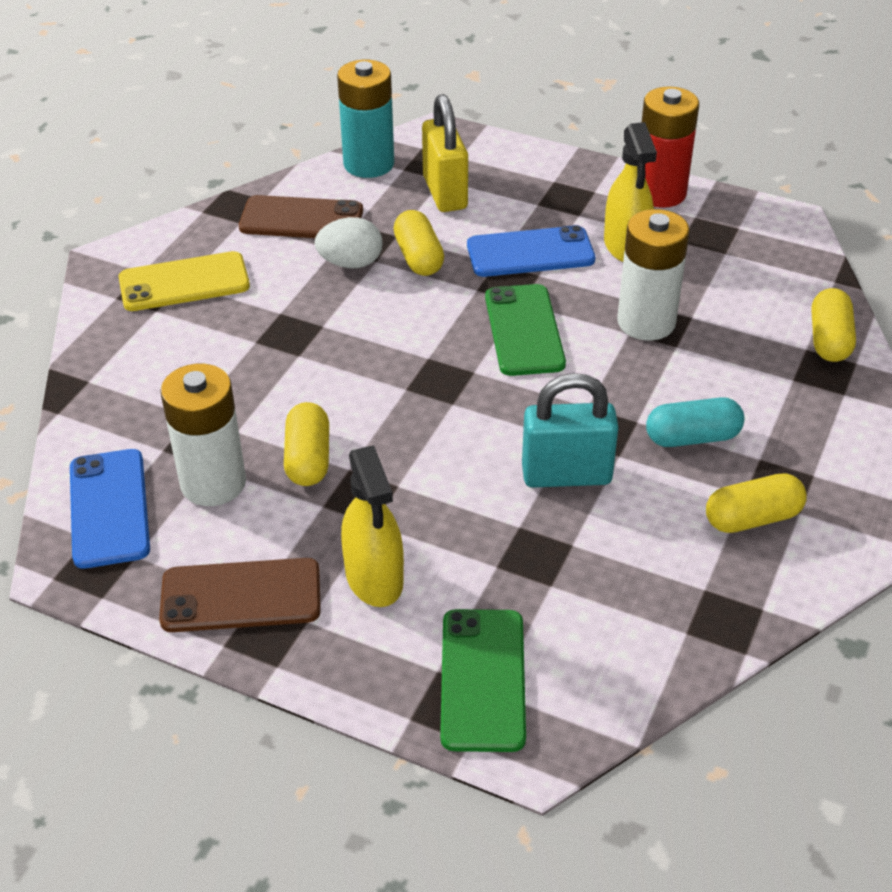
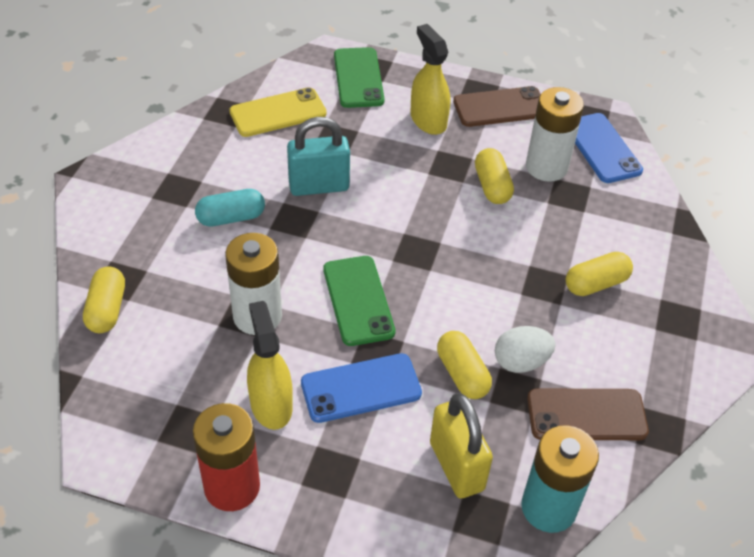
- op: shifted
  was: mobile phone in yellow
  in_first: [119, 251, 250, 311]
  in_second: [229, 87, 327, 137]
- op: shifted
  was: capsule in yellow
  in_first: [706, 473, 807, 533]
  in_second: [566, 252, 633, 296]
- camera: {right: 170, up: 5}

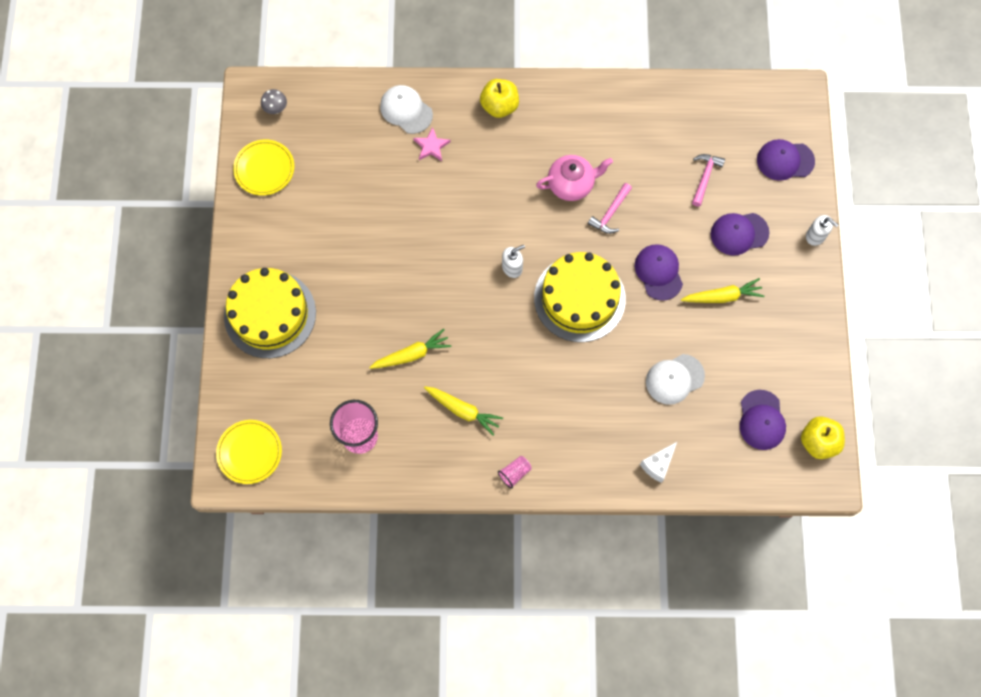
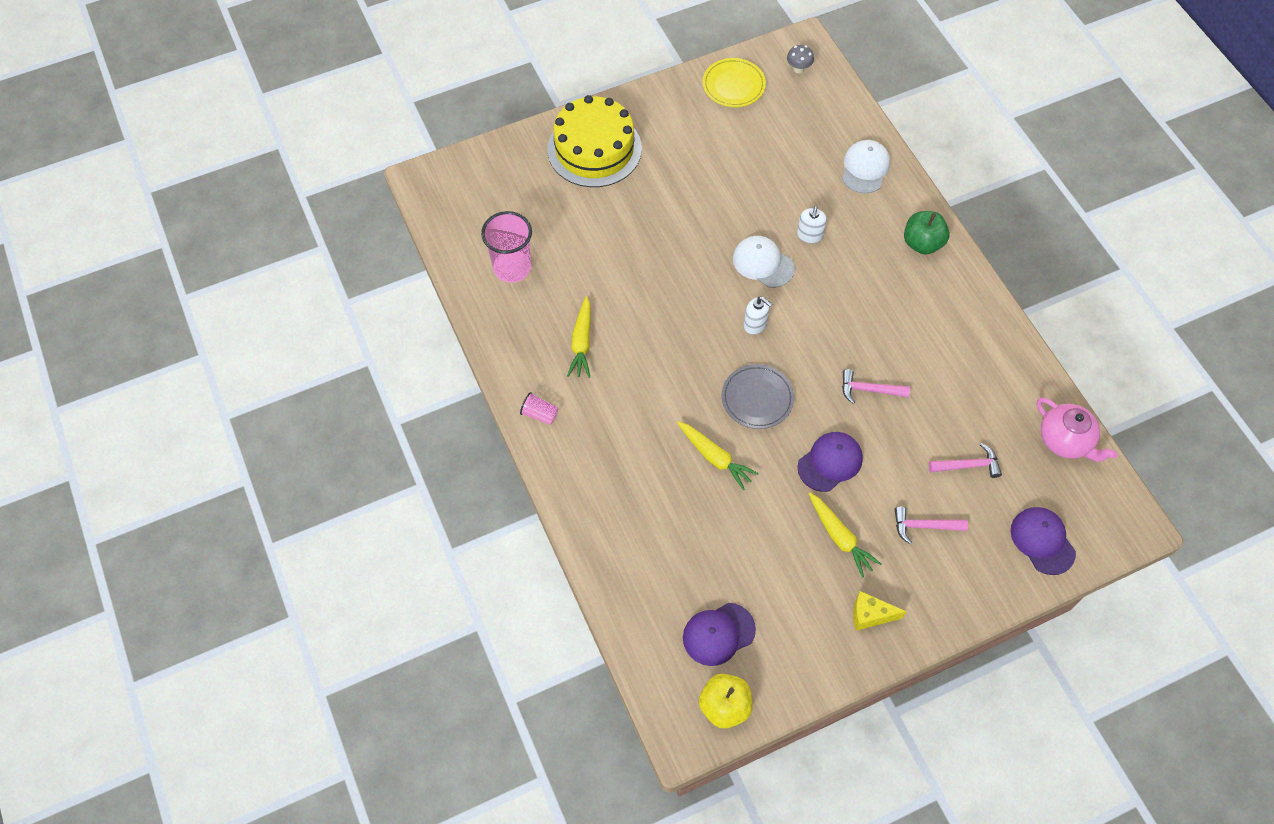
- op: shifted
  was: root vegetable in yellow
  in_first: [369, 329, 452, 369]
  in_second: [677, 421, 759, 490]
- op: swapped
  was: gateau in yellow
  now: flat dish in gray
  in_first: [534, 252, 626, 342]
  in_second: [722, 364, 794, 429]
- op: shifted
  was: cap in snow-white
  in_first: [646, 354, 705, 405]
  in_second: [733, 236, 795, 288]
- op: shifted
  was: soap pump in snow-white
  in_first: [806, 215, 839, 246]
  in_second: [797, 205, 827, 243]
- op: new
  now: piece of cheese in yellow
  in_second: [853, 591, 907, 631]
- op: swapped
  was: cap in violet
  now: claw hammer in rosy
  in_first: [711, 213, 769, 256]
  in_second: [894, 507, 968, 544]
- op: repainted
  was: toy apple in yellow
  now: toy apple in green
  in_first: [480, 79, 519, 118]
  in_second: [904, 211, 950, 255]
- op: shifted
  was: tea pot in rosy
  in_first: [536, 155, 613, 201]
  in_second: [1037, 398, 1118, 462]
- op: gone
  was: flat dish in yellow
  in_first: [216, 420, 282, 484]
- op: gone
  was: star shape in rosy
  in_first: [413, 127, 451, 161]
- op: gone
  was: piece of cheese in snow-white
  in_first: [640, 441, 678, 483]
- camera: {right: 65, up: -10}

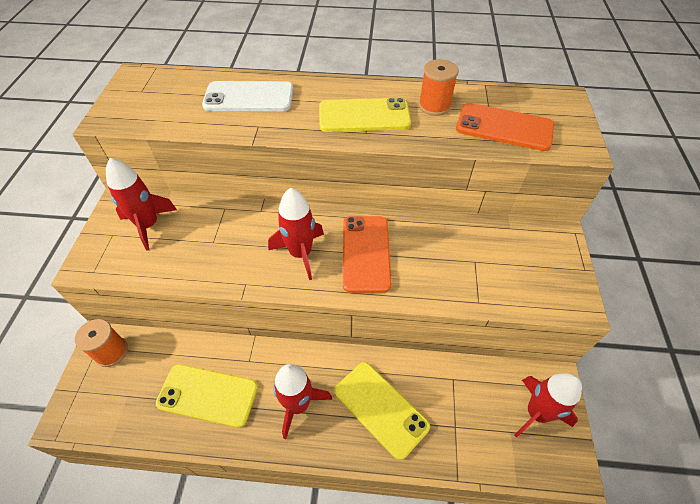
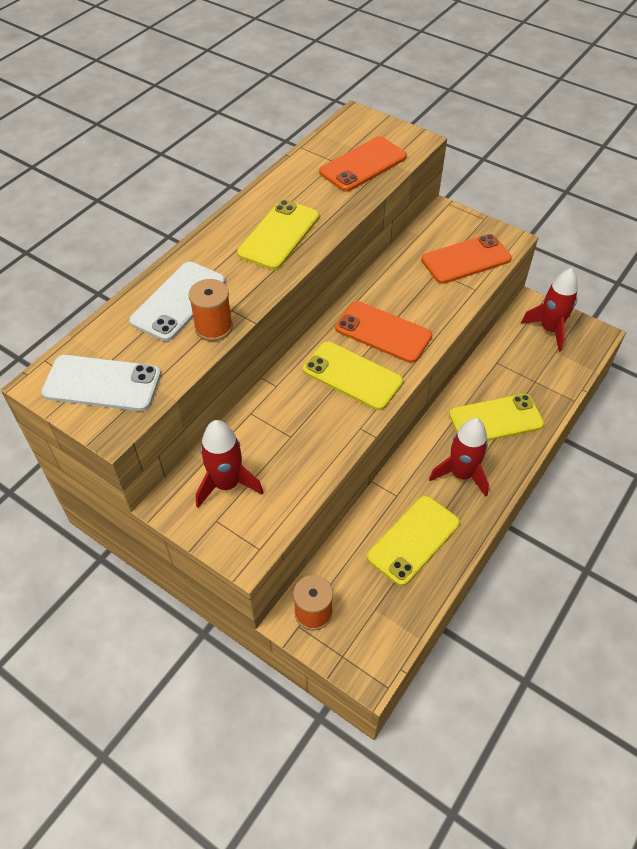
- op: new
  now: mobile phone in snow-white
  in_second: [41, 355, 161, 411]
- op: shifted
  was: spool in orange-coloured
  in_first: [419, 59, 459, 116]
  in_second: [188, 279, 233, 341]
- op: swapped
  was: toy rocket in crimson
  now: mobile phone in yellow
  in_first: [268, 188, 324, 280]
  in_second: [303, 341, 403, 410]
- op: new
  now: mobile phone in orange-coloured
  in_second: [421, 234, 512, 284]
- camera: {right: -60, up: 0}

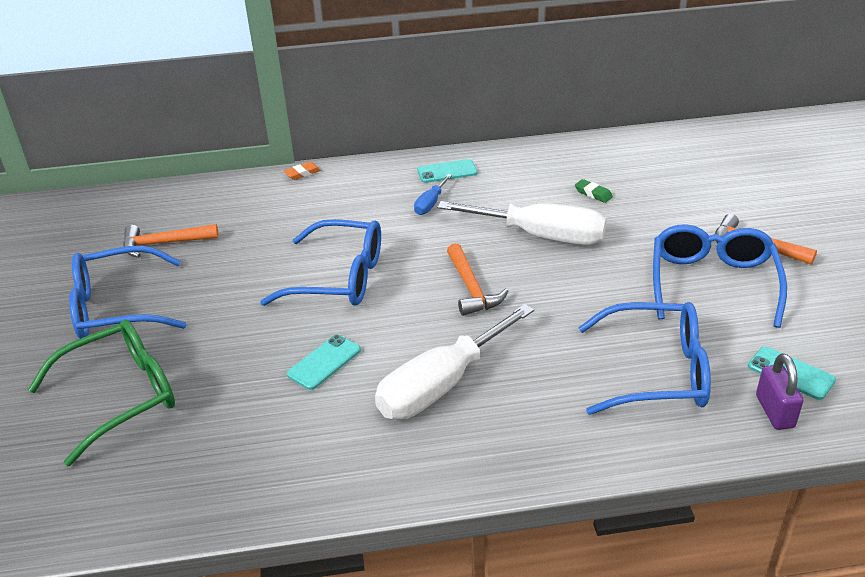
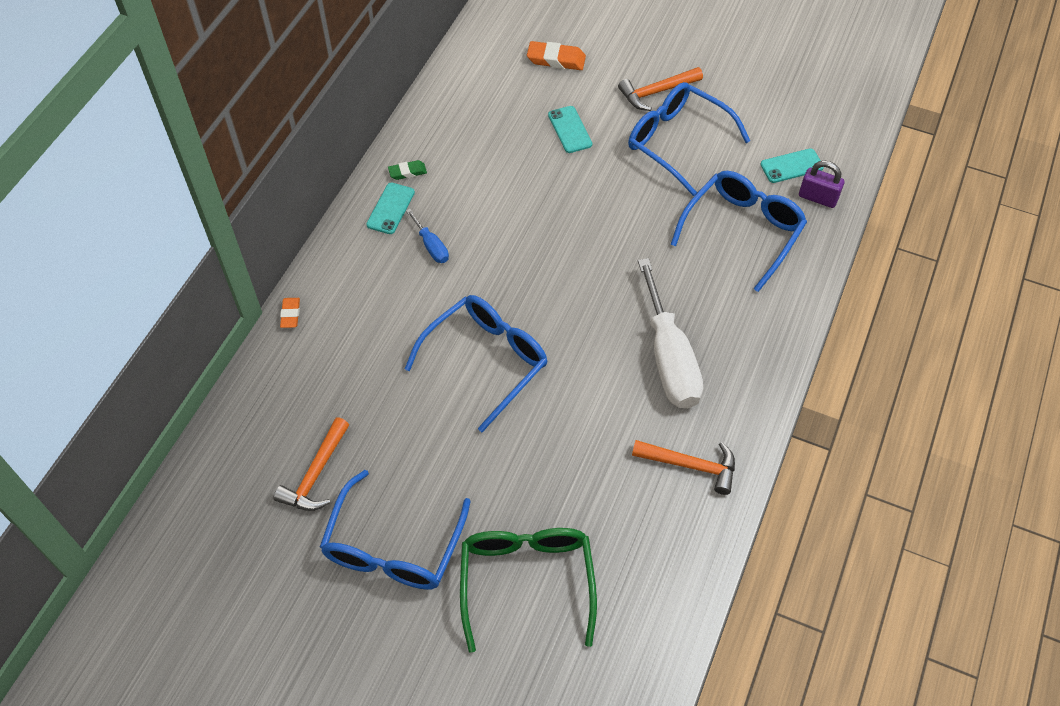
- op: shifted
  was: eraser in green
  in_first: [575, 179, 613, 203]
  in_second: [388, 160, 427, 180]
- op: new
  now: eraser in orange-coloured
  in_second: [527, 41, 586, 70]
- op: shifted
  was: mobile phone in teal
  in_first: [287, 335, 361, 390]
  in_second: [548, 106, 592, 153]
- op: shifted
  was: claw hammer in orange-coloured
  in_first: [447, 243, 508, 316]
  in_second: [632, 440, 735, 495]
- op: gone
  was: flat screwdriver in snow-white
  in_first: [437, 201, 607, 245]
- camera: {right: -60, up: 20}

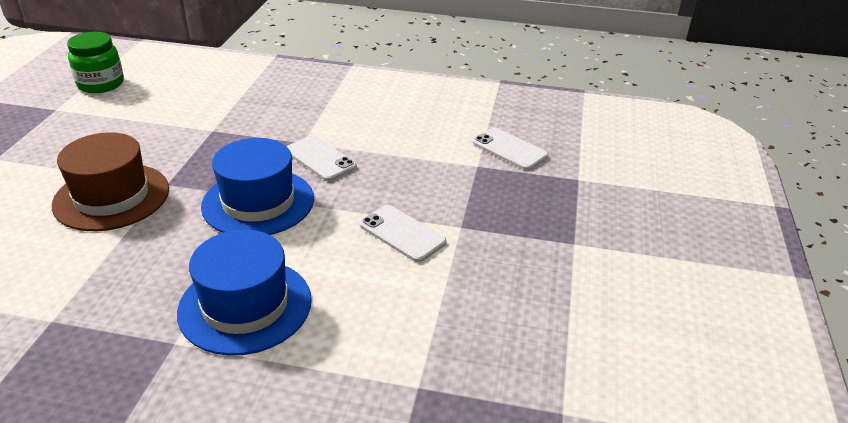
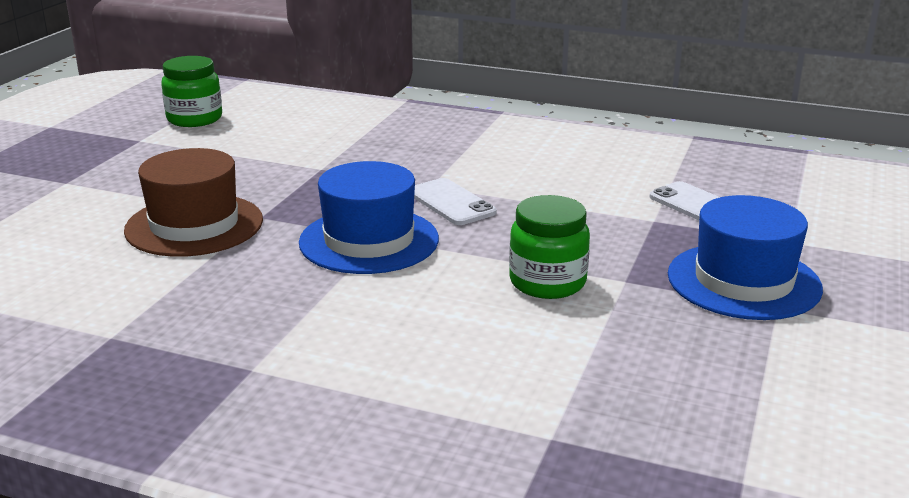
- op: swapped
  was: mobile phone in snow-white
  now: jam jar in green
  in_first: [359, 205, 446, 262]
  in_second: [509, 195, 590, 299]
- op: shifted
  was: top hat in cobalt
  in_first: [177, 230, 312, 356]
  in_second: [668, 195, 823, 320]
- camera: {right: 10, up: -10}

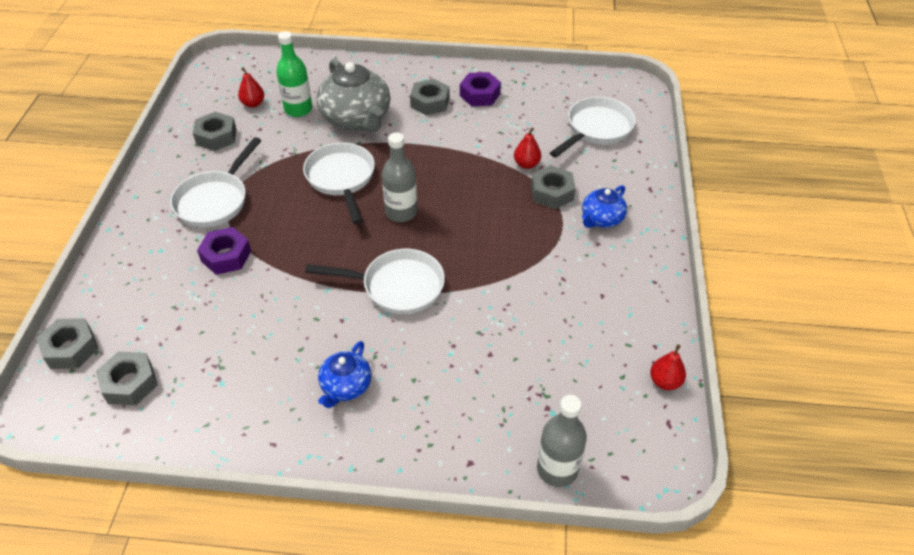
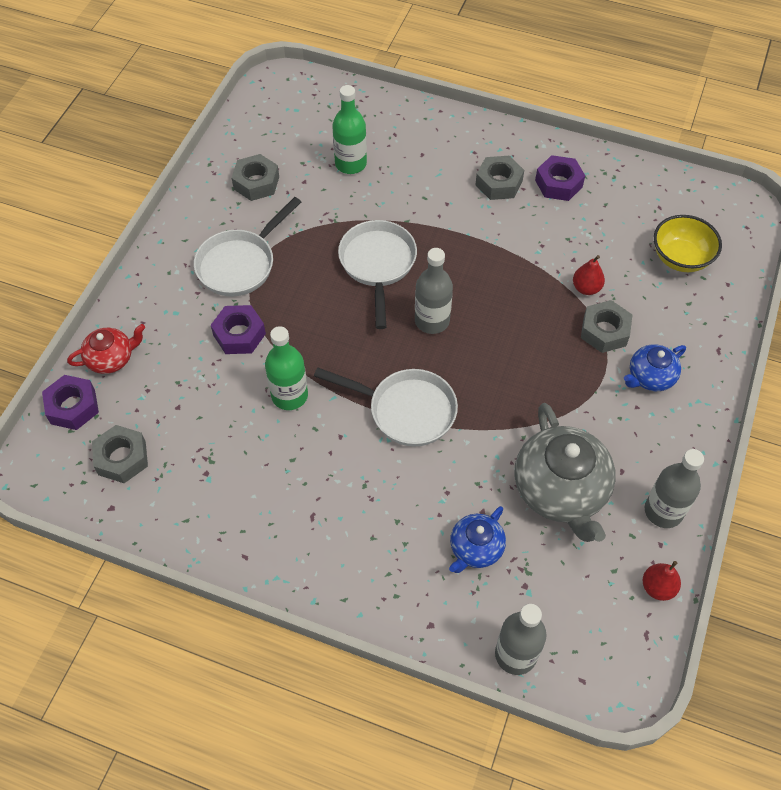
- op: repainted
  was: nut in gray
  now: nut in violet
  in_first: [36, 318, 99, 369]
  in_second: [42, 375, 99, 430]
- op: new
  now: tea pot in crimson
  in_second: [67, 324, 145, 374]
- op: new
  now: bottle in green
  in_second: [265, 326, 308, 410]
- op: shifted
  was: tea pot in cobalt
  in_first: [318, 341, 372, 408]
  in_second: [449, 506, 506, 573]
- op: shifted
  was: tea pot in gray
  in_first: [317, 59, 390, 132]
  in_second: [514, 403, 616, 542]
- op: new
  now: bottle in gray
  in_second: [645, 449, 704, 528]
- op: swapped
  was: pan in snow-white
  now: deep dish in yellow
  in_first: [550, 97, 636, 158]
  in_second: [654, 215, 722, 272]
- op: gone
  was: pear in crimson
  in_first: [238, 67, 264, 108]
- camera: {right: 15, up: 10}

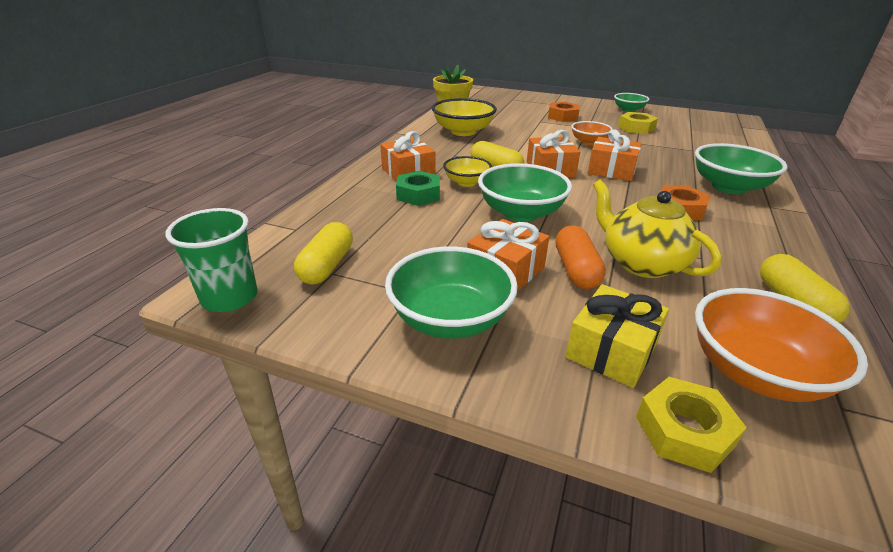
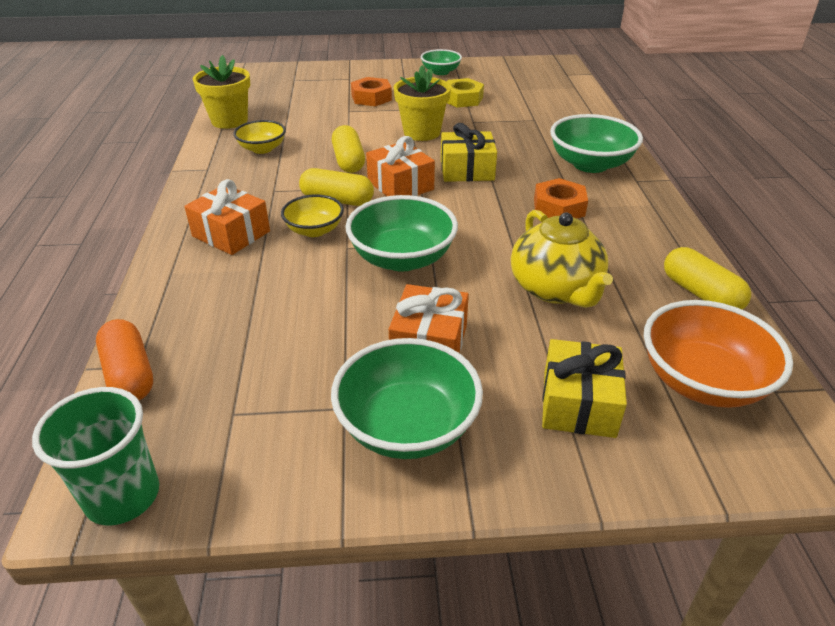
- op: shifted
  was: capsule in orange-coloured
  in_first: [555, 225, 606, 289]
  in_second: [96, 319, 153, 400]
- op: scaled
  was: deep dish in yellow
  in_first: [432, 98, 497, 136]
  in_second: [233, 120, 286, 154]
  ratio: 0.6
- op: shifted
  was: capsule in yellow
  in_first: [294, 222, 353, 284]
  in_second: [332, 125, 365, 173]
- op: swapped
  was: deep dish in orange-coloured
  now: flower pot in yellow
  in_first: [571, 121, 613, 145]
  in_second: [394, 65, 451, 141]
- op: repainted
  was: present in orange-coloured
  now: present in yellow
  in_first: [588, 129, 641, 181]
  in_second: [441, 123, 497, 182]
- op: rotated
  was: tea pot in yellow
  in_first: [593, 179, 722, 278]
  in_second: [511, 210, 613, 308]
  clockwise: -135
- op: gone
  was: nut in green
  in_first: [396, 171, 440, 206]
- op: gone
  was: nut in yellow
  in_first: [636, 377, 747, 473]
- camera: {right: -25, up: 5}

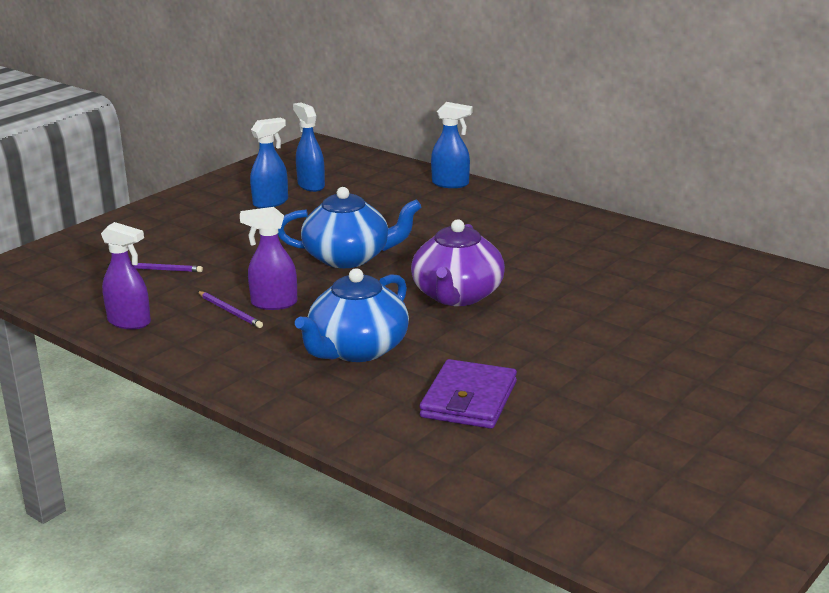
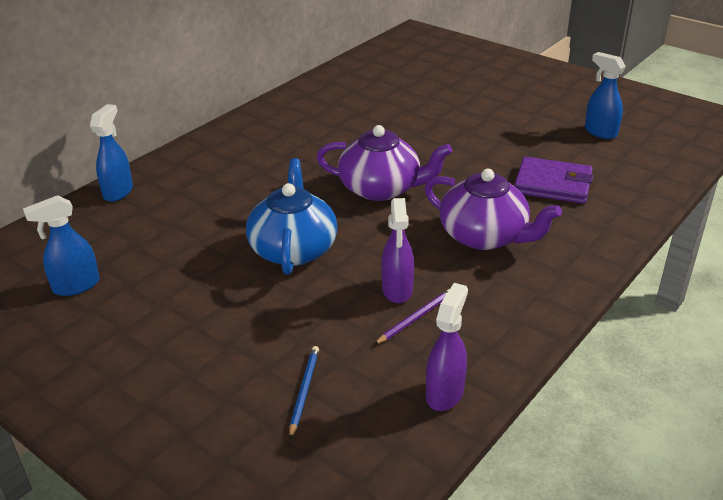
- op: repainted
  was: wooden pencil in violet
  now: wooden pencil in cobalt
  in_first: [107, 263, 203, 272]
  in_second: [289, 346, 319, 439]
- op: repainted
  was: tea pot in cobalt
  now: tea pot in violet
  in_first: [295, 268, 409, 362]
  in_second: [425, 169, 562, 250]
- op: shifted
  was: spray cleaner in cobalt
  in_first: [250, 118, 288, 208]
  in_second: [585, 52, 626, 139]
- camera: {right: -90, up: 10}

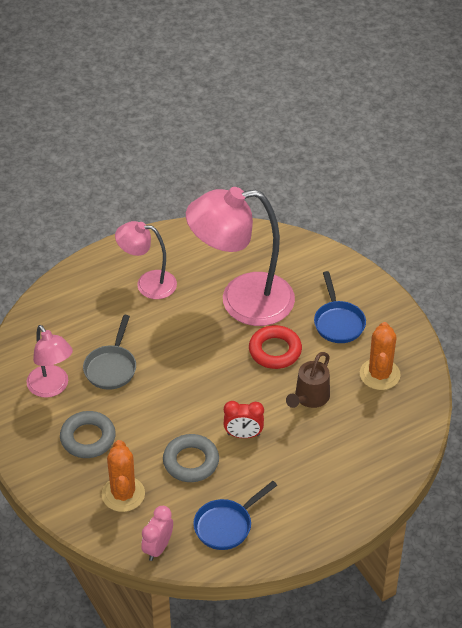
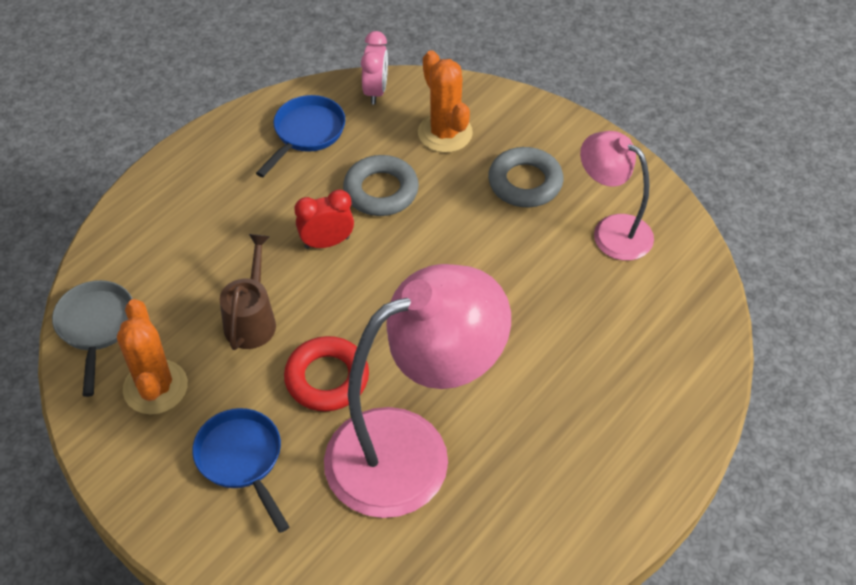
- op: shifted
  was: pan in gray
  in_first: [83, 315, 136, 390]
  in_second: [52, 280, 133, 397]
- op: gone
  was: reading lamp in rosy
  in_first: [115, 221, 177, 299]
- camera: {right: 160, up: 5}

